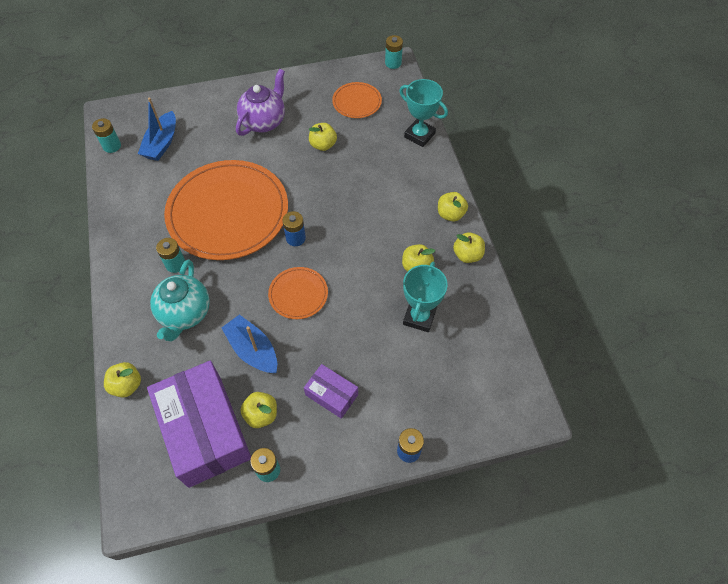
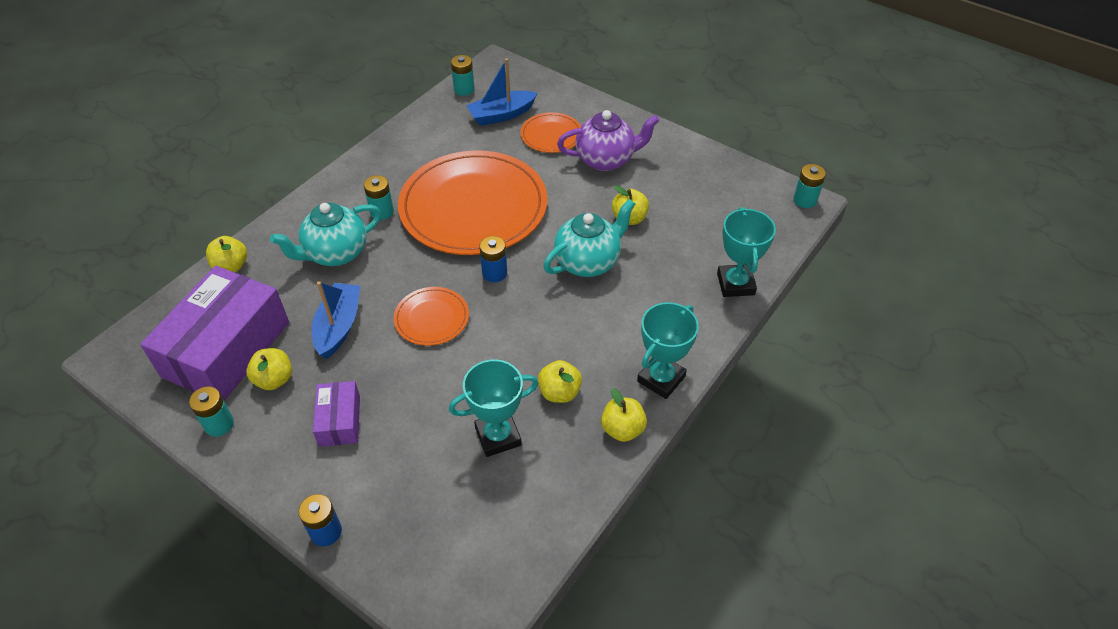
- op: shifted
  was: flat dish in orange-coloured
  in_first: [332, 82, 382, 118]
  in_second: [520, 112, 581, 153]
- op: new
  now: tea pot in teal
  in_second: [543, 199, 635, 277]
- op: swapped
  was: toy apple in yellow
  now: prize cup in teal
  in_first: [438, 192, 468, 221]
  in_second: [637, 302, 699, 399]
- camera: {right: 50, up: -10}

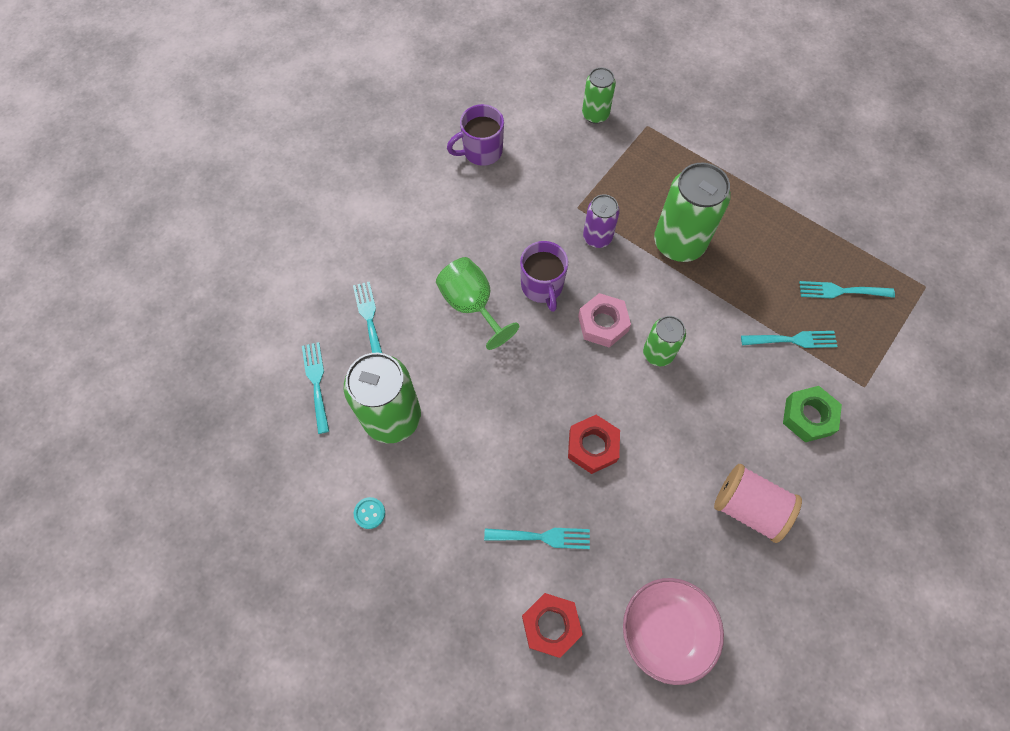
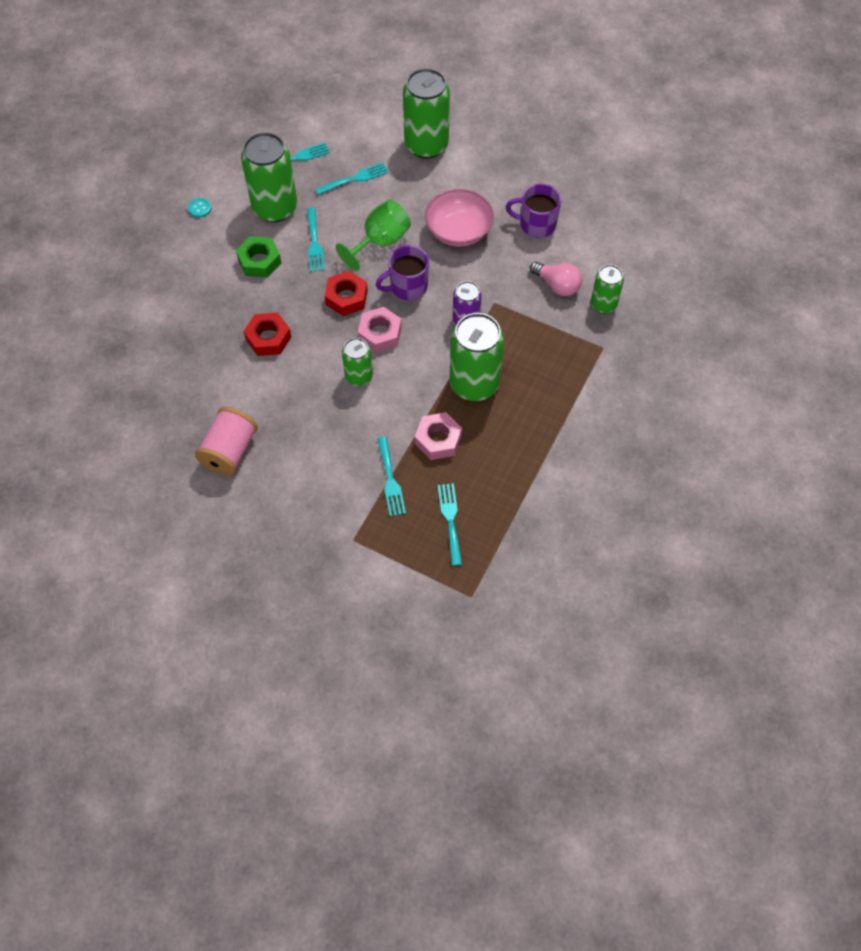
- op: shifted
  was: nut in green
  in_first: [783, 386, 842, 442]
  in_second: [236, 236, 281, 278]
- op: shifted
  was: dinner fork in teal
  in_first: [484, 528, 590, 549]
  in_second: [307, 208, 325, 272]
- op: shifted
  was: nut in crimson
  in_first: [522, 593, 583, 658]
  in_second: [325, 271, 368, 316]
- op: new
  now: tin in green
  in_second: [403, 68, 450, 159]
- op: new
  now: nut in rosy
  in_second: [415, 412, 462, 460]
- op: shifted
  was: deep dish in rosy
  in_first: [623, 578, 724, 685]
  in_second: [425, 189, 494, 247]
- op: rotated
  was: coffee mug in violet
  in_first: [447, 104, 504, 166]
  in_second: [506, 184, 561, 238]
  clockwise: -45
- op: new
  now: lightbulb in rosy
  in_second: [530, 262, 582, 296]
- camera: {right: 80, up: -5}

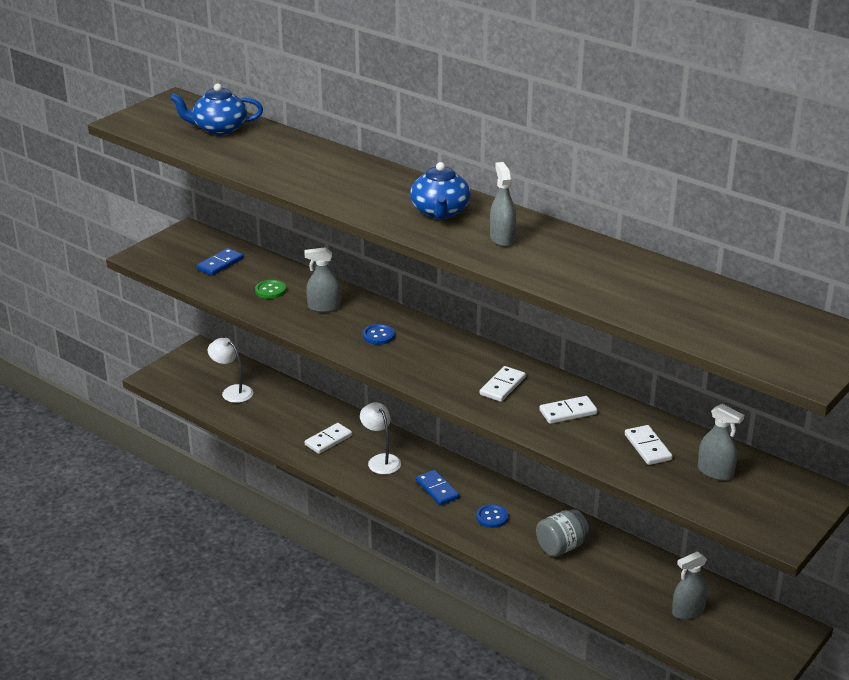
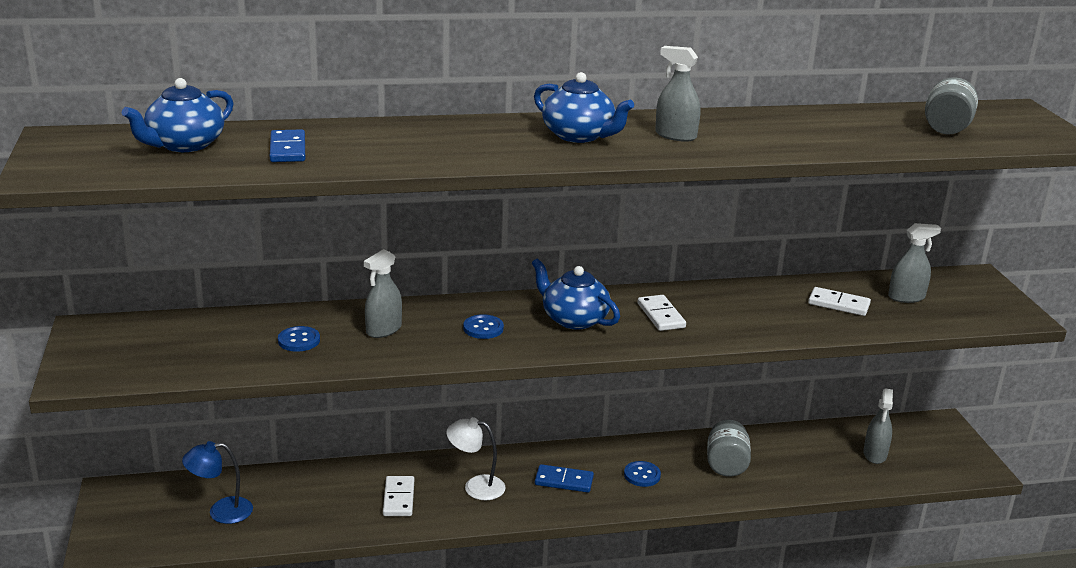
- op: repainted
  was: reading lamp in snow-white
  now: reading lamp in cobalt
  in_first: [208, 338, 253, 403]
  in_second: [182, 441, 253, 524]
- op: shifted
  was: domino piece in cobalt
  in_first: [197, 248, 244, 276]
  in_second: [270, 129, 305, 162]
- op: repainted
  was: shirt button in green
  now: shirt button in cobalt
  in_first: [255, 280, 286, 299]
  in_second: [278, 326, 320, 352]
- op: new
  now: tea pot in cobalt
  in_second: [532, 258, 620, 330]
- op: new
  now: jam jar in gray
  in_second: [925, 77, 978, 135]
- op: gone
  was: domino piece in snow-white
  in_first: [539, 396, 598, 424]
- camera: {right: -50, up: -5}

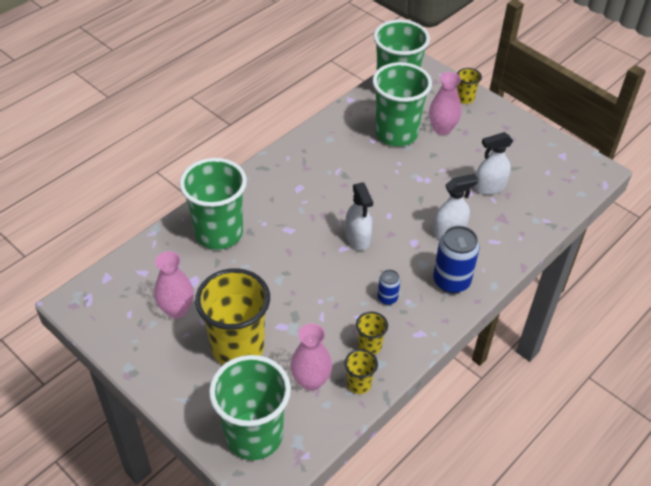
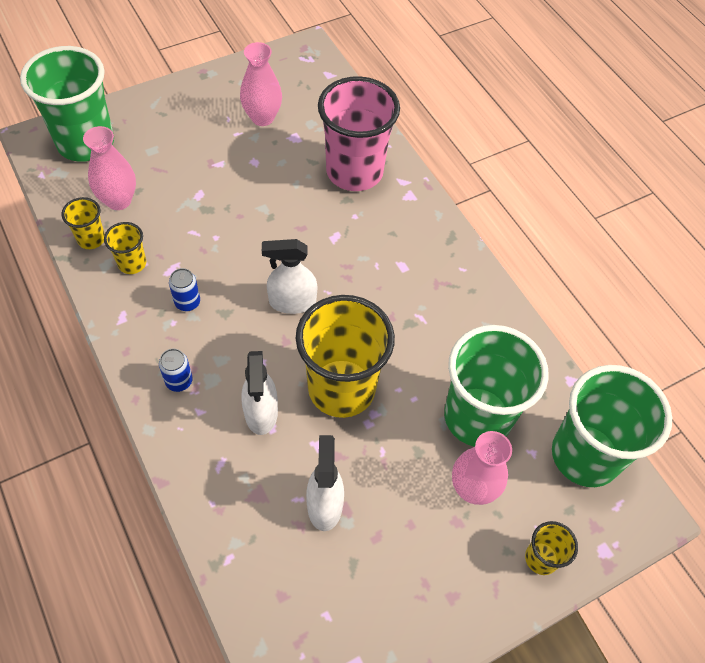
- op: scaled
  was: tin in cobalt
  in_first: [433, 226, 479, 293]
  in_second: [159, 349, 193, 392]
  ratio: 0.53
- op: shifted
  was: tumbler in yellow
  in_first: [195, 268, 270, 365]
  in_second: [296, 295, 395, 418]
- op: repainted
  was: tumbler in green
  now: tumbler in rosy
  in_first: [179, 158, 247, 250]
  in_second: [318, 76, 400, 191]
- camera: {right: 105, up: 10}

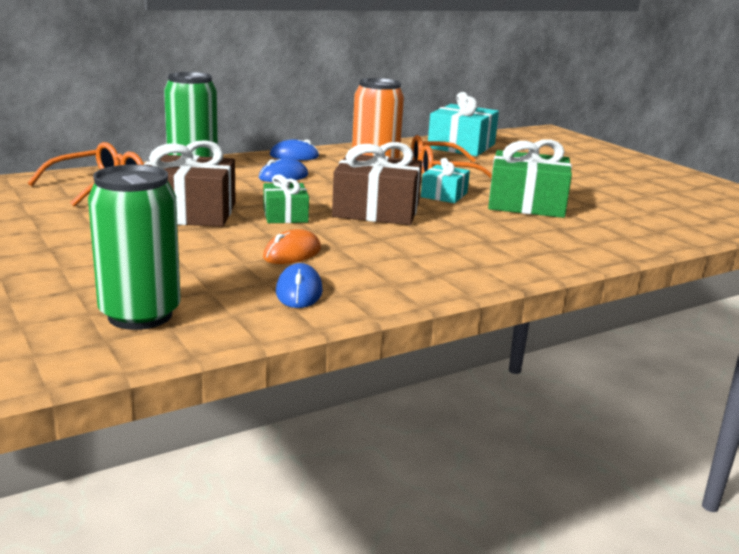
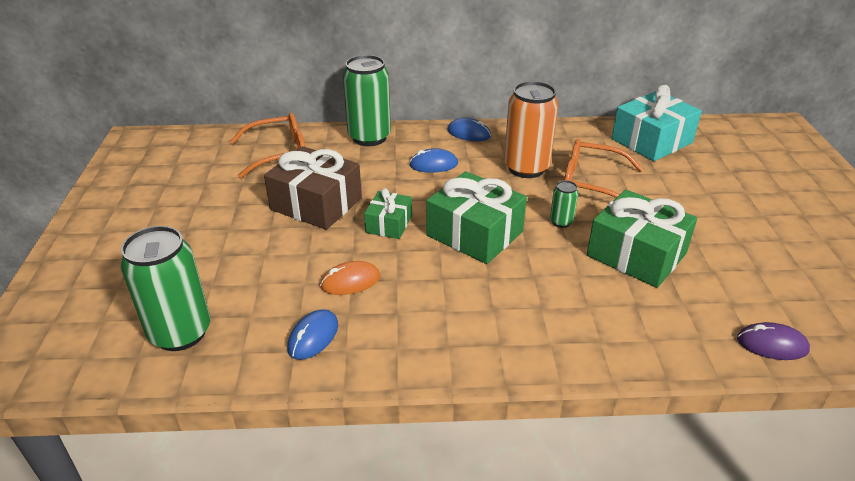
- op: repainted
  was: present in dark brown
  now: present in green
  in_first: [332, 142, 422, 225]
  in_second: [426, 171, 527, 264]
- op: swapped
  was: present in teal
  now: tin in green
  in_first: [421, 158, 470, 203]
  in_second: [550, 180, 578, 228]
- op: new
  now: computer mouse in violet
  in_second: [737, 322, 810, 360]
- camera: {right: 30, up: 15}

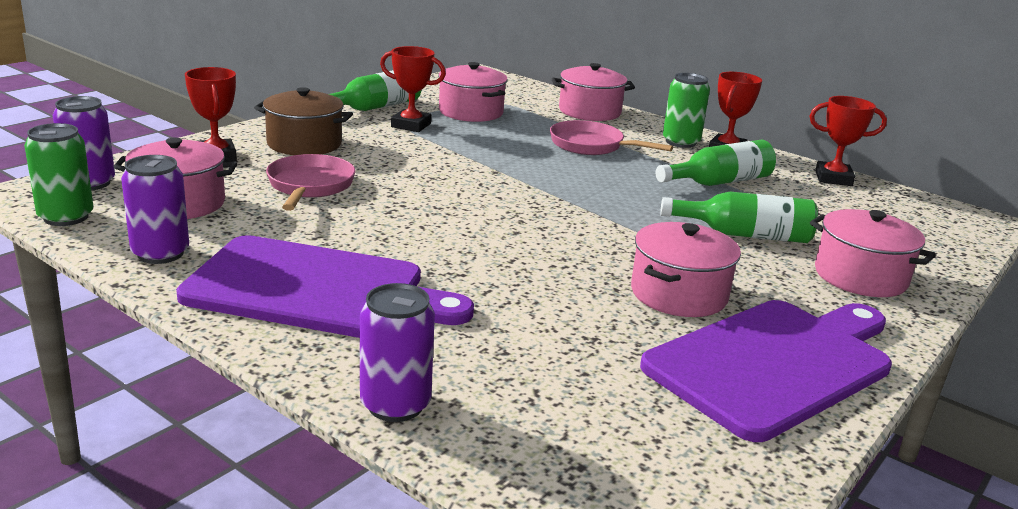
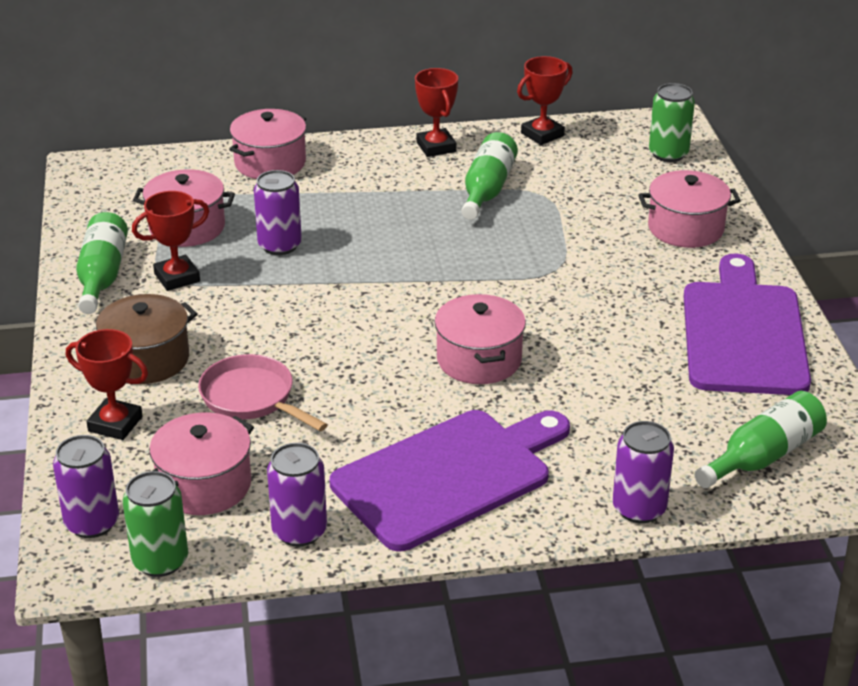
- op: new
  now: tin in violet
  in_second: [254, 170, 302, 255]
- op: shifted
  was: cooking pot in rosy
  in_first: [631, 222, 741, 317]
  in_second: [434, 294, 526, 384]
- op: shifted
  was: tin in green
  in_first: [663, 73, 710, 148]
  in_second: [649, 83, 695, 162]
- op: shifted
  was: bottle in green
  in_first: [660, 191, 818, 243]
  in_second: [695, 391, 827, 488]
- op: gone
  was: pan in rosy
  in_first: [550, 120, 673, 155]
- camera: {right: -45, up: 10}

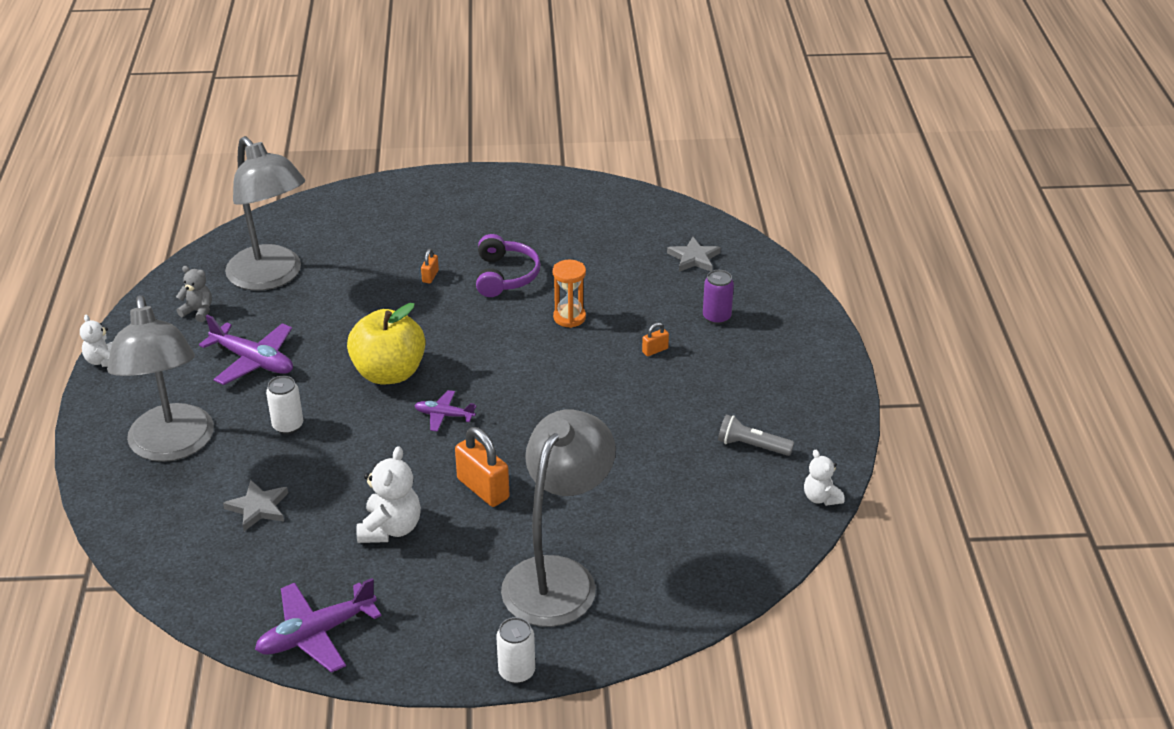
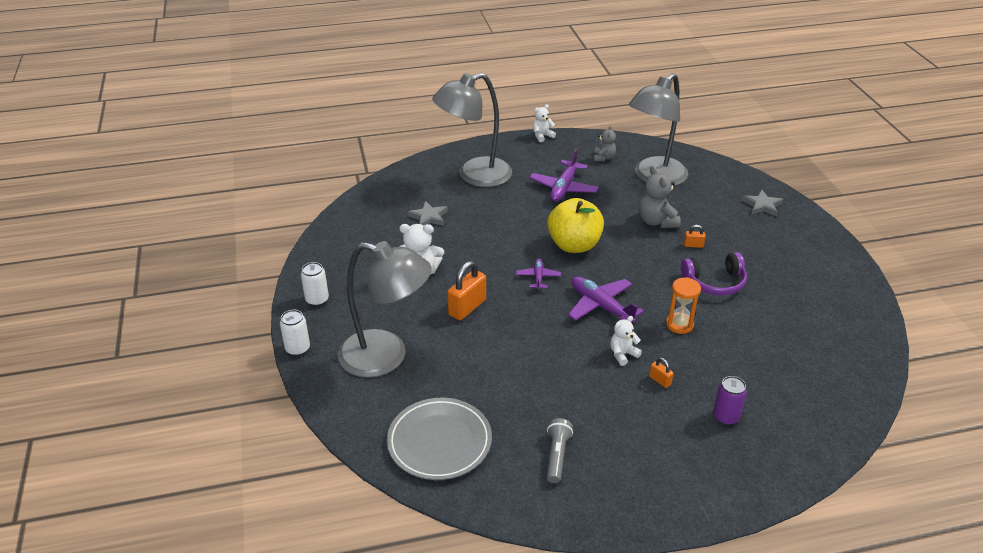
- op: shifted
  was: tin in snow-white
  in_first: [266, 376, 303, 434]
  in_second: [301, 262, 329, 306]
- op: new
  now: flat dish in gray
  in_second: [387, 398, 492, 480]
- op: shifted
  was: toy plane in violet
  in_first: [255, 578, 382, 673]
  in_second: [568, 276, 644, 323]
- op: shifted
  was: teddy in snow-white
  in_first: [804, 450, 845, 506]
  in_second: [610, 316, 642, 366]
- op: new
  now: teddy in gray
  in_second: [639, 166, 681, 228]
- op: shifted
  was: star shape in gray
  in_first: [667, 237, 721, 272]
  in_second: [742, 190, 783, 217]
- camera: {right: 80, up: 0}

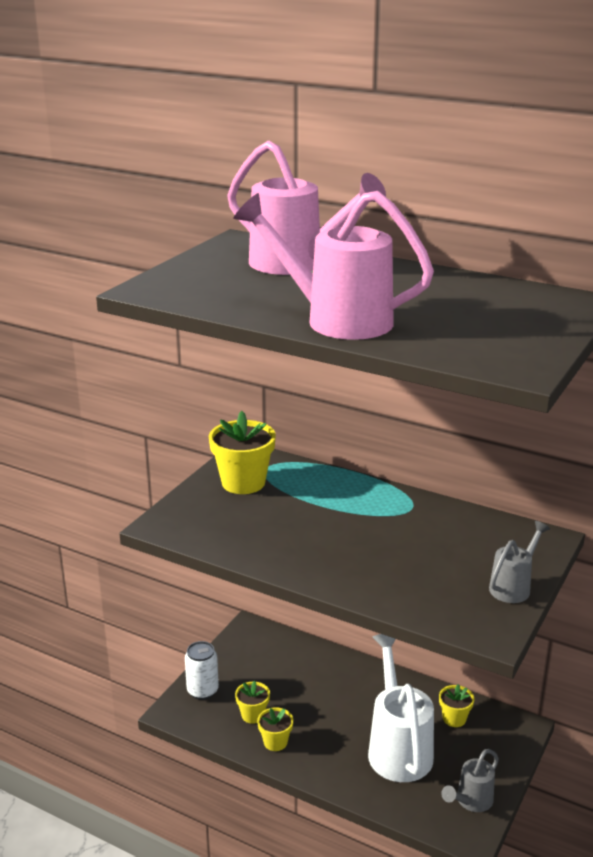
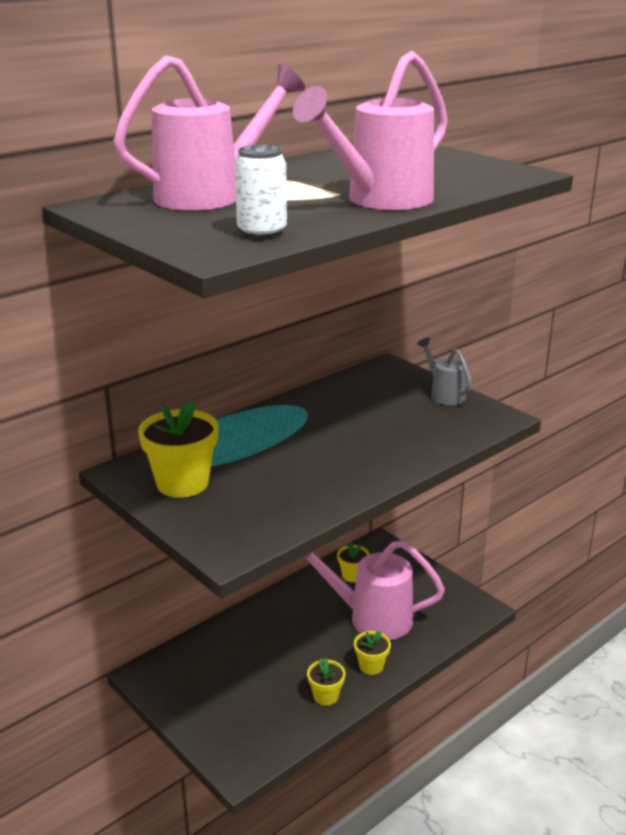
- op: shifted
  was: tin in snow-white
  in_first: [185, 641, 219, 700]
  in_second: [235, 145, 287, 239]
- op: repainted
  was: watering can in snow-white
  now: watering can in rosy
  in_first: [368, 634, 434, 782]
  in_second: [300, 541, 445, 640]
- op: shifted
  was: flower pot in yellow
  in_first: [235, 681, 270, 724]
  in_second: [354, 631, 391, 675]
- op: gone
  was: watering can in gray
  in_first: [441, 749, 499, 812]
- camera: {right: -70, up: 0}

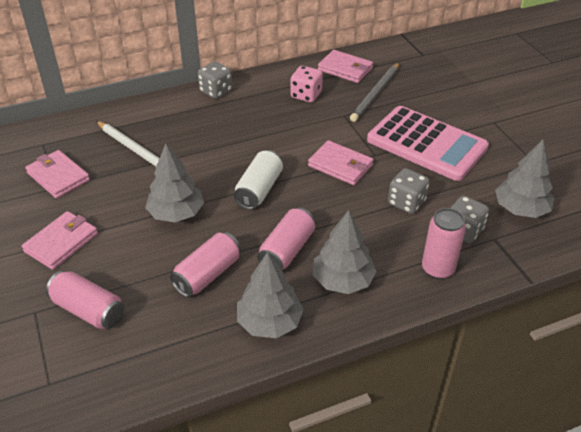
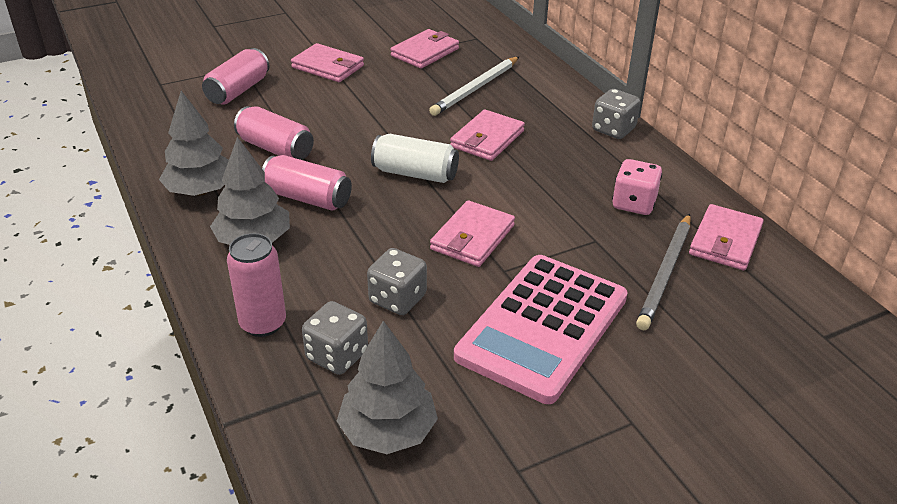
- op: new
  now: billfold in rosy
  in_second: [450, 109, 525, 161]
- op: rotated
  was: wooden pencil in gray
  in_first: [350, 63, 399, 122]
  in_second: [636, 214, 691, 330]
  clockwise: -90
- op: gone
  was: fir tree in gray
  in_first: [145, 144, 204, 222]
- camera: {right: 85, up: -5}

